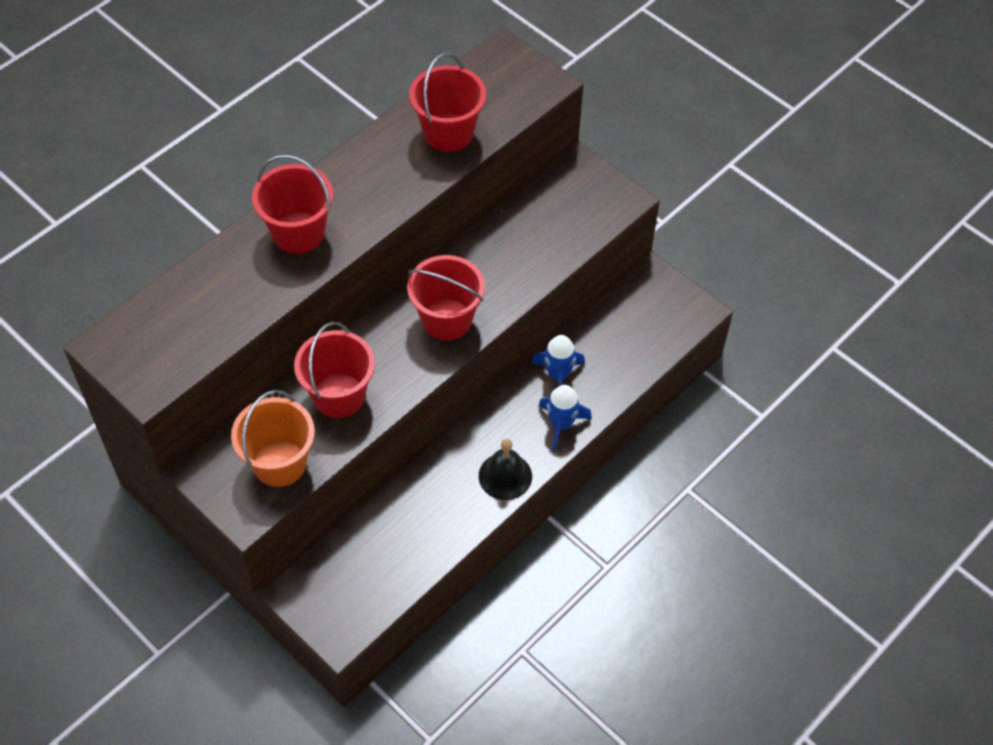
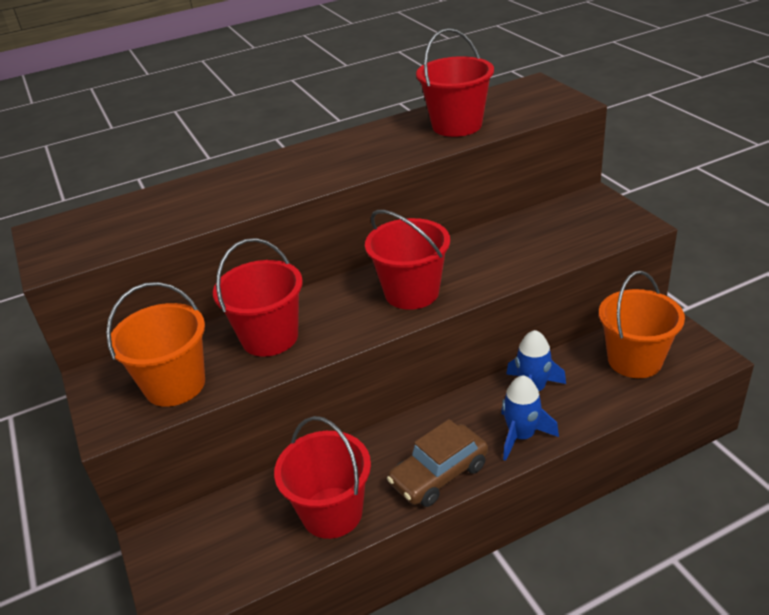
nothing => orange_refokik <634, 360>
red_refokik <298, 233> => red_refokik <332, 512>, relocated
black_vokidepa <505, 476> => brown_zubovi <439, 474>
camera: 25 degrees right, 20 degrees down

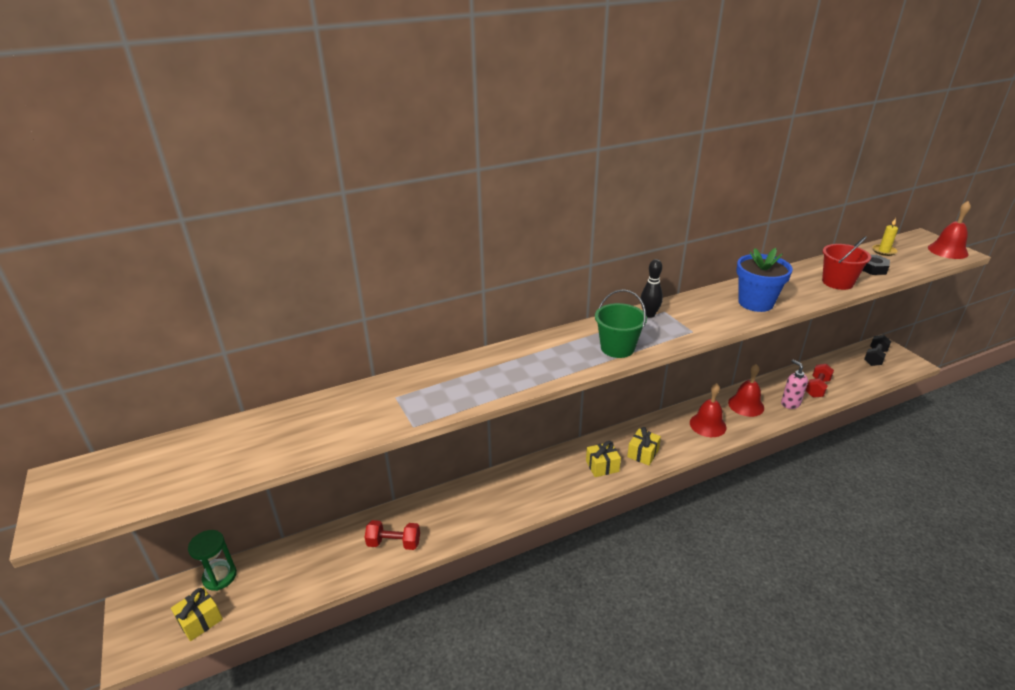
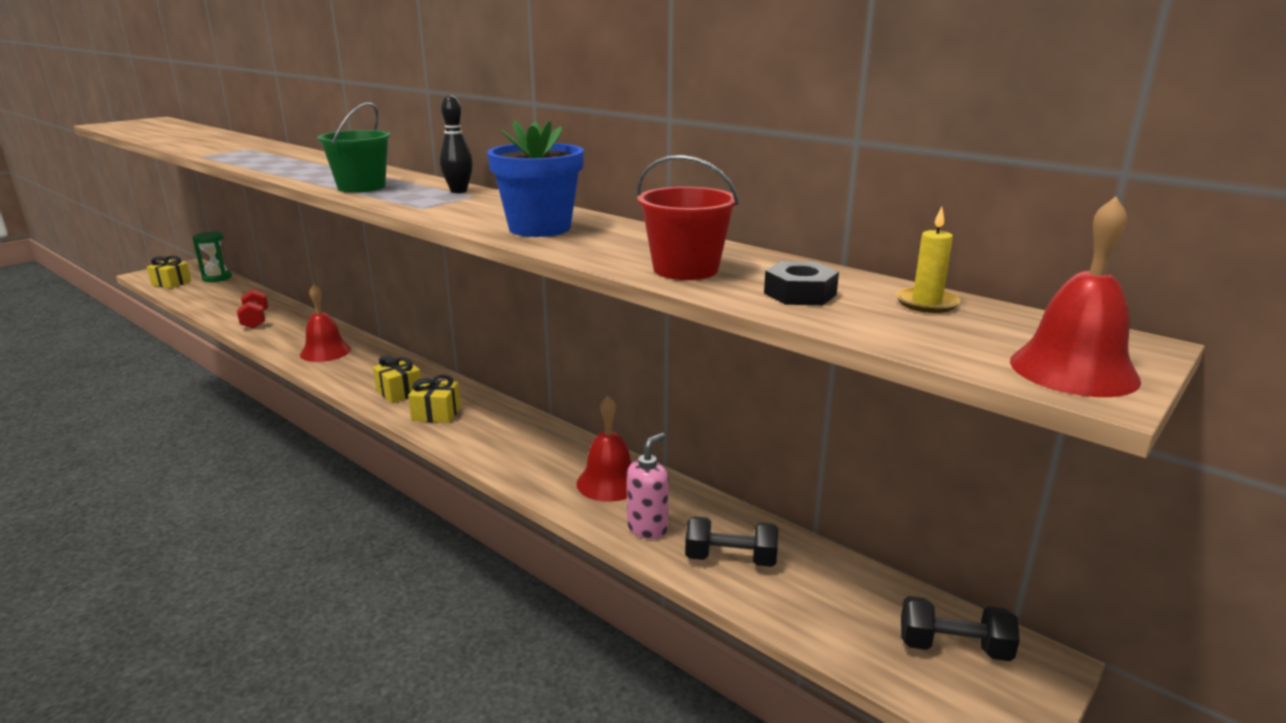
red_vokidepa <707, 425> => red_vokidepa <325, 352>, relocated
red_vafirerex <817, 388> => black_vafirerex <730, 559>
camera: 65 degrees right, 10 degrees down

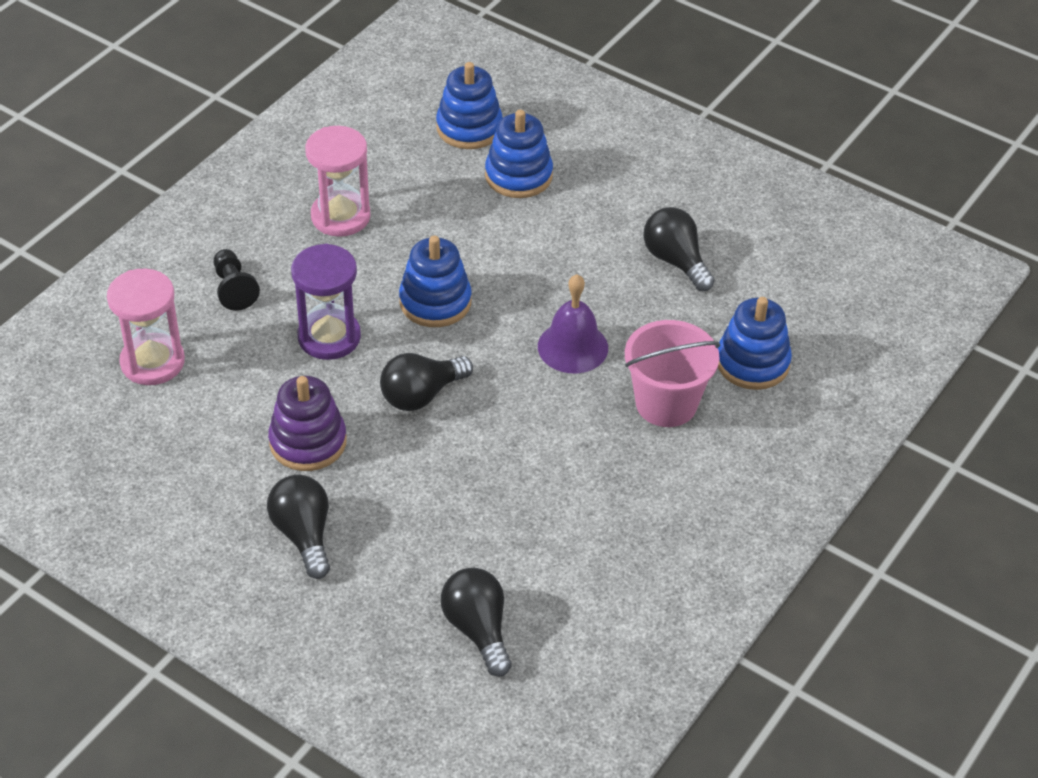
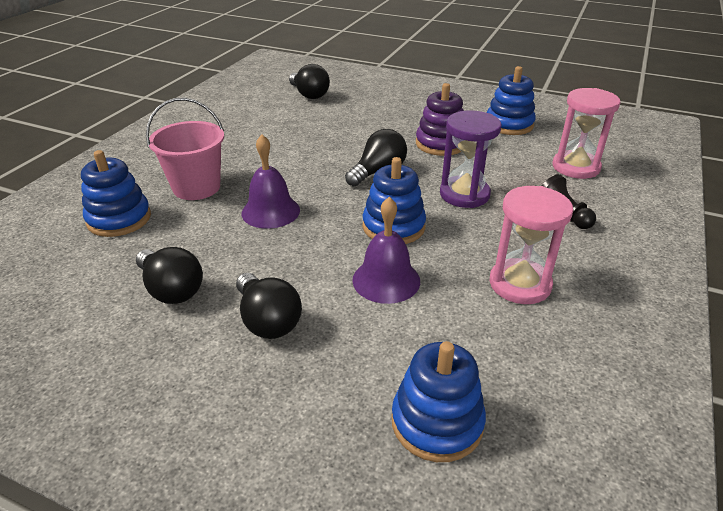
nothing => purple_vokidepa <386, 280>
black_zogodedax <303, 535> => black_zogodedax <268, 320>, relocated
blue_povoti <518, 176> => blue_povoti <509, 124>, relocated
camera: 170 degrees right, 10 degrees down

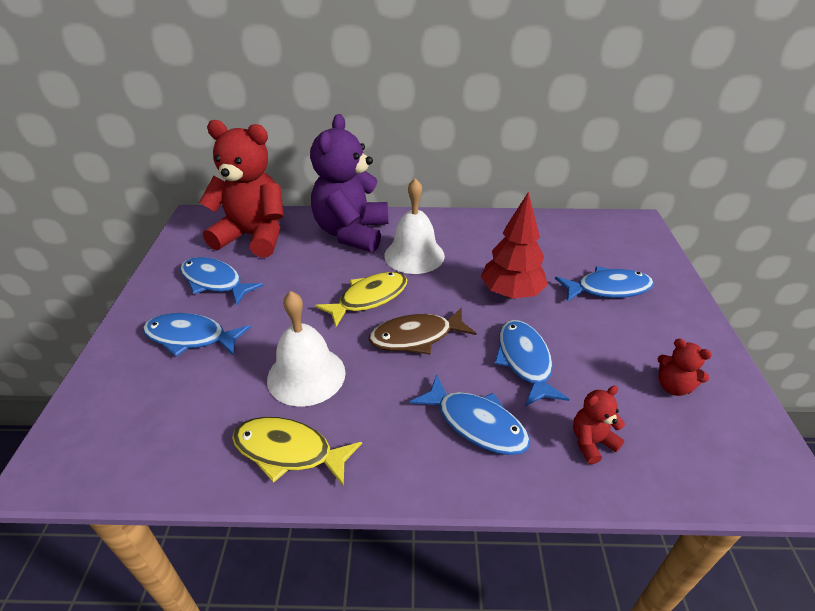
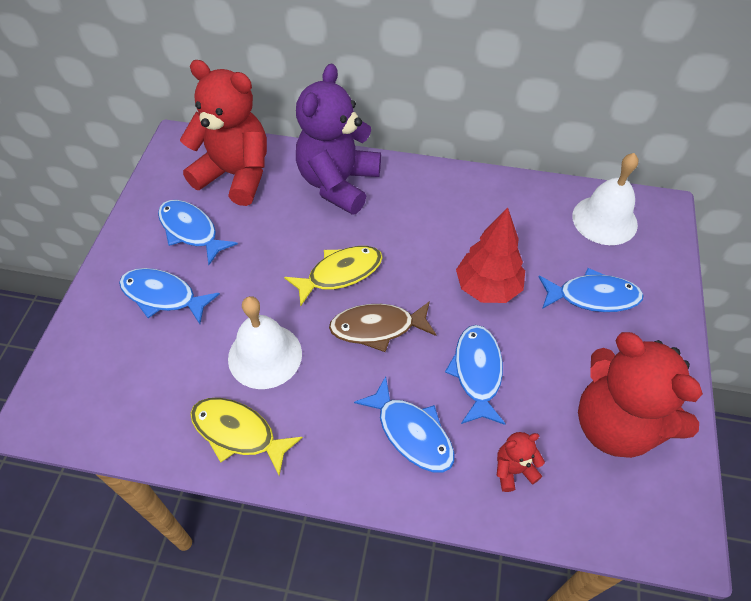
white_vokidepa <414, 255> => white_vokidepa <604, 220>, relocated
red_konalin <673, 386> => red_konalin <616, 424>, x2.41
camera: 10 degrees right, 15 degrees up

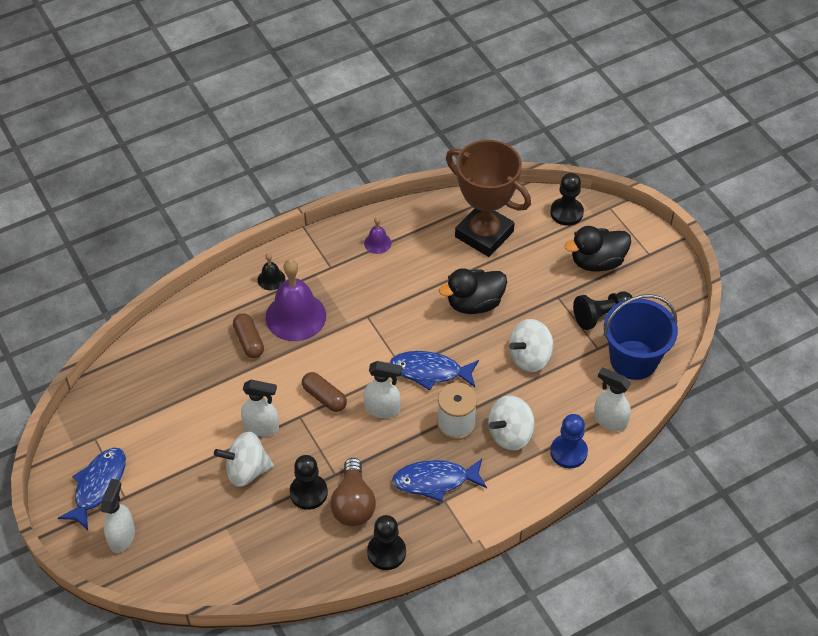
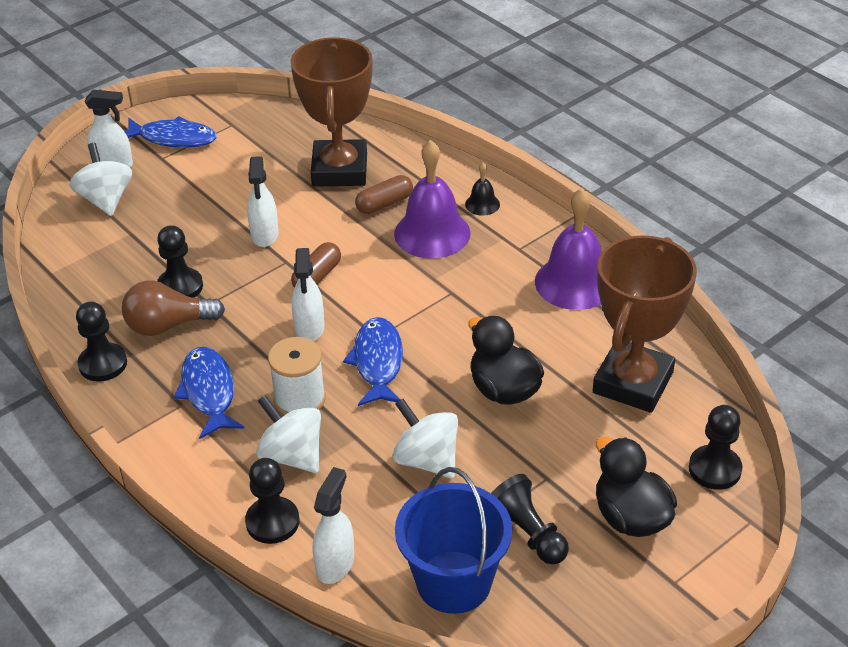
nothing => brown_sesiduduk <340, 170>
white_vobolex <246, 470> => white_vobolex <106, 200>, relocated
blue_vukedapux <568, 452> => black_vukedapux <272, 522>
purple_vokidepa <377, 243> => purple_vokidepa <574, 282>, x2.14
camera: 80 degrees right, 10 degrees down

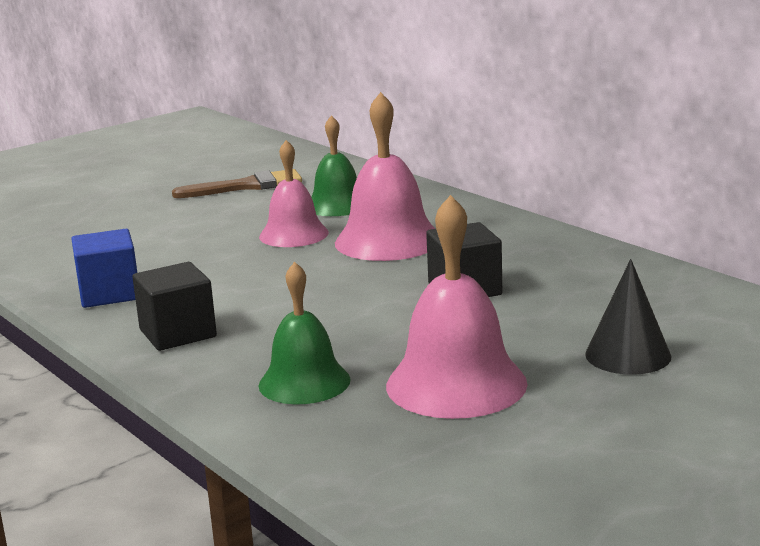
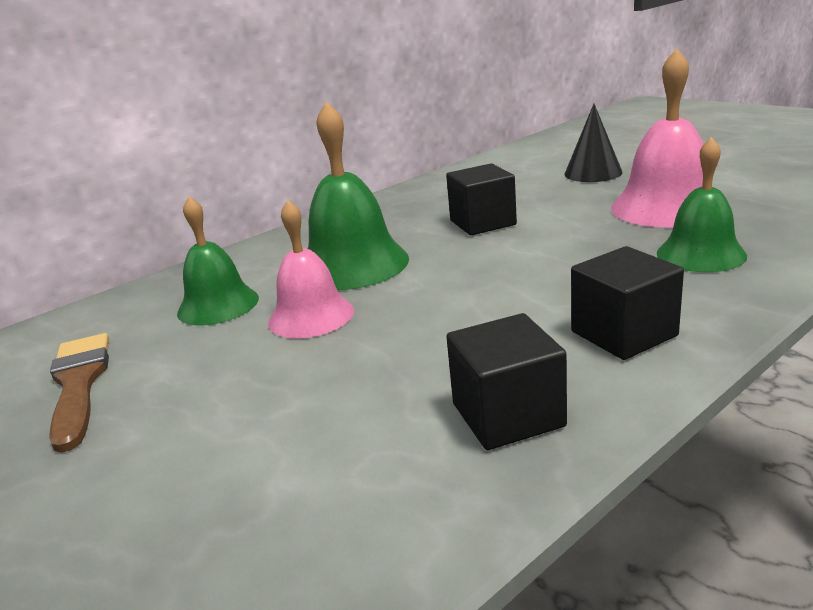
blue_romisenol <109, 294> => black_romisenol <508, 415>
pink_vokidepa <388, 241> => green_vokidepa <352, 264>
camera: 90 degrees left, 5 degrees up

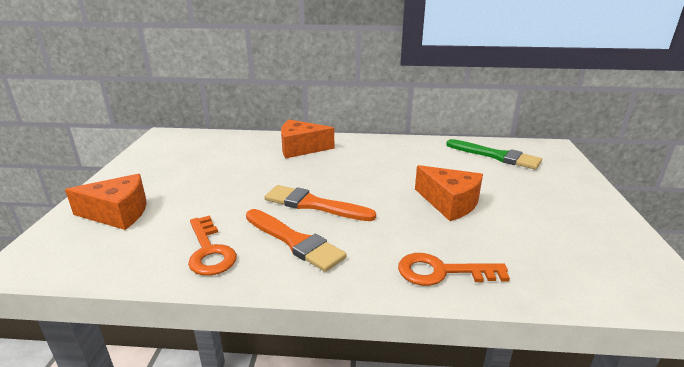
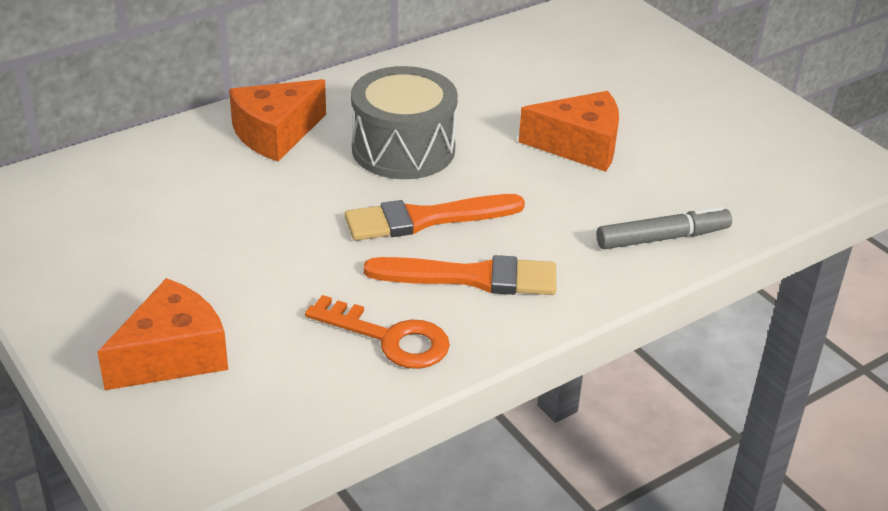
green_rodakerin <496, 156> => nothing
nothing => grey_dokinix <403, 149>
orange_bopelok <442, 272> => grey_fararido <662, 238>
camera: 40 degrees left, 10 degrees up

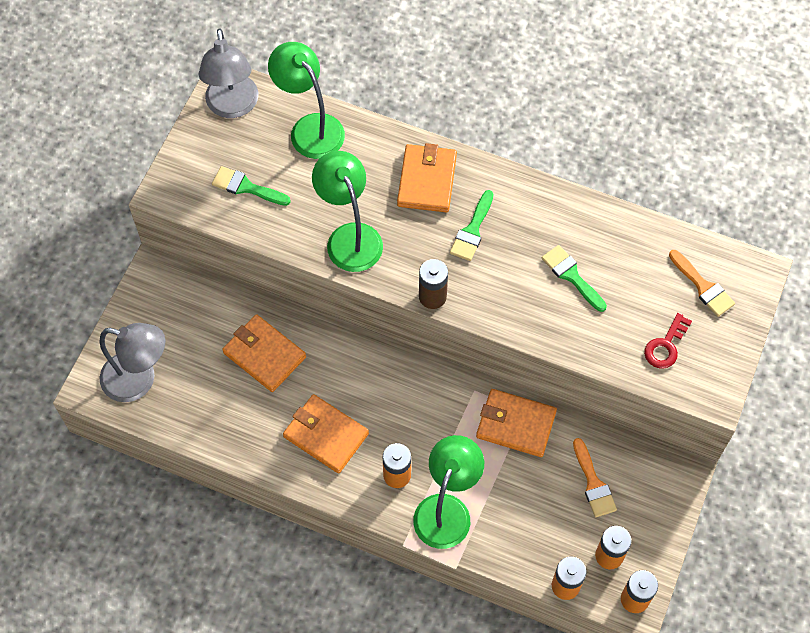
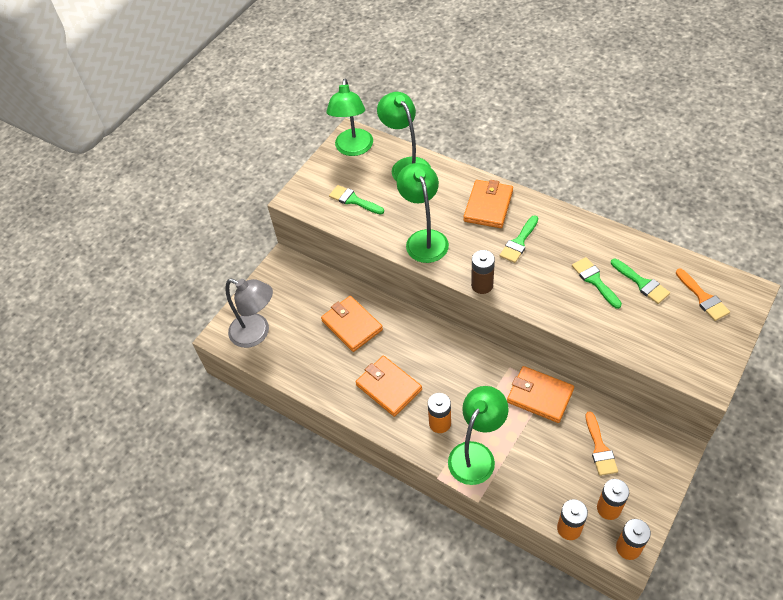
red_bopelok <665, 346> => nothing
nothing => green_rodakerin <641, 283>
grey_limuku <233, 106> => green_limuku <353, 149>
camera: 15 degrees right, 10 degrees down

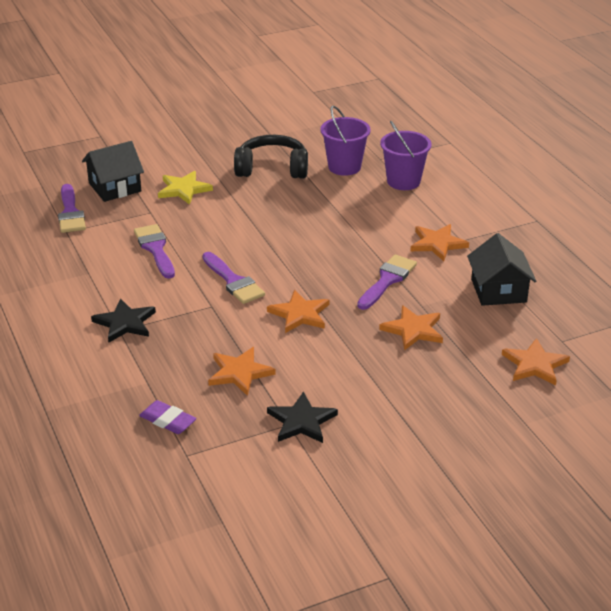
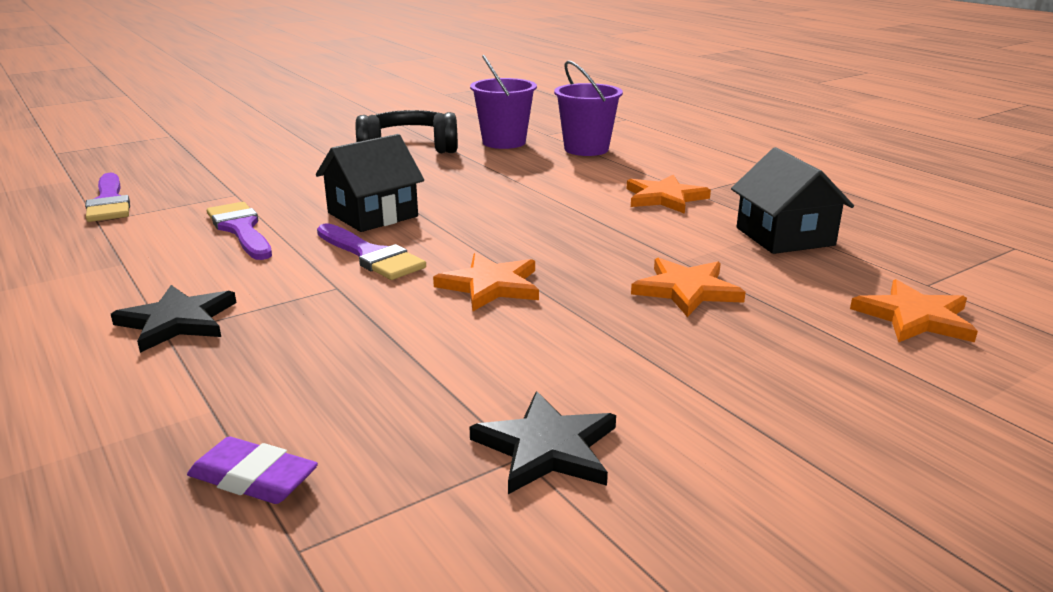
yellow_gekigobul <184, 189> => nothing
orange_gekigobul <239, 373> => nothing
purple_rodakerin <387, 280> => nothing
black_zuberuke <114, 187> => black_zuberuke <372, 215>, relocated
camera: 10 degrees left, 10 degrees down

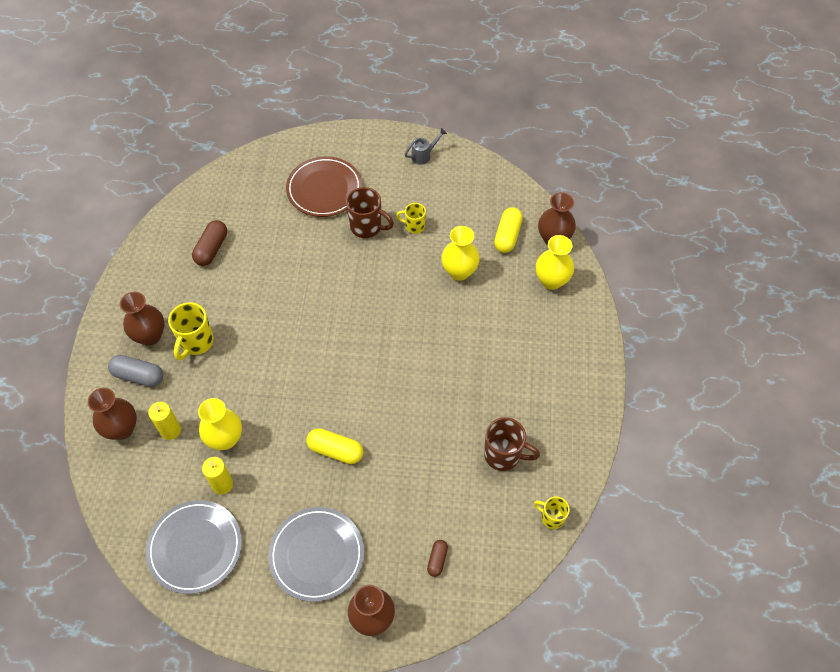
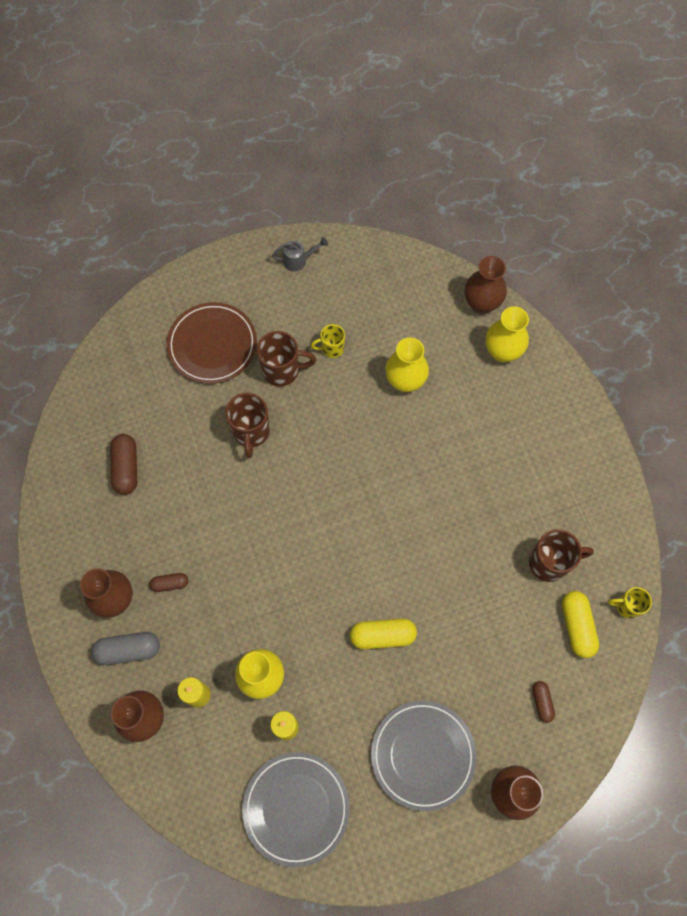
nothing => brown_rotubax <251, 432>
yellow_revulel <507, 236> => yellow_revulel <577, 626>, relocated
yellow_rotubax <196, 342> => brown_revulel <170, 584>
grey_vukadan <424, 155> => grey_vukadan <299, 260>, 45 degrees clockwise
camera: 25 degrees left, 10 degrees up

